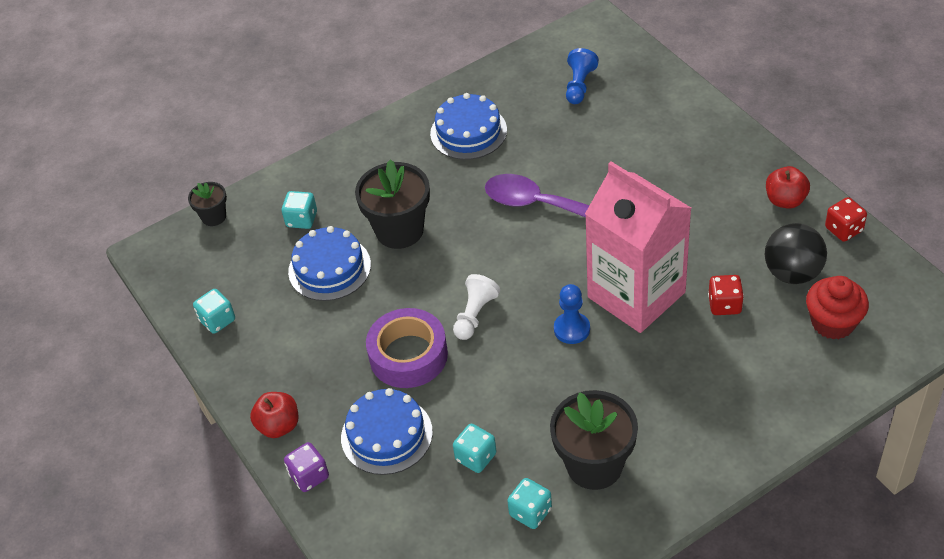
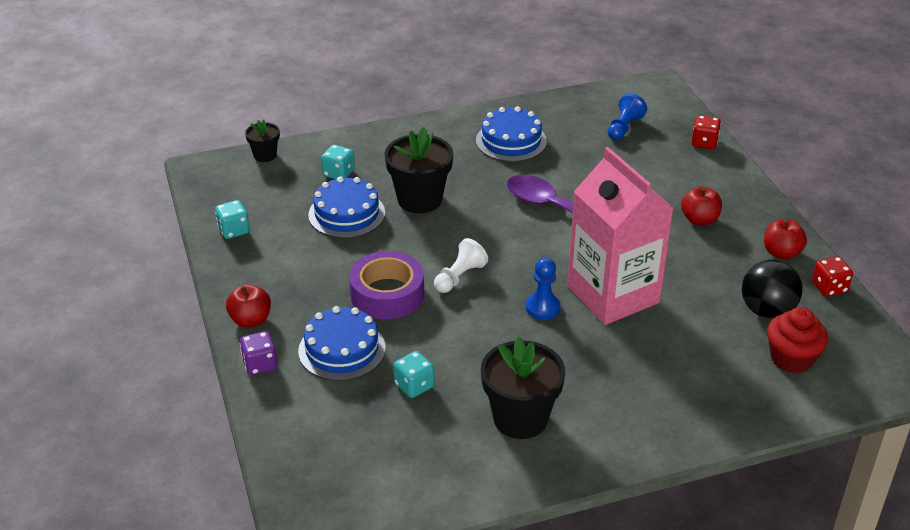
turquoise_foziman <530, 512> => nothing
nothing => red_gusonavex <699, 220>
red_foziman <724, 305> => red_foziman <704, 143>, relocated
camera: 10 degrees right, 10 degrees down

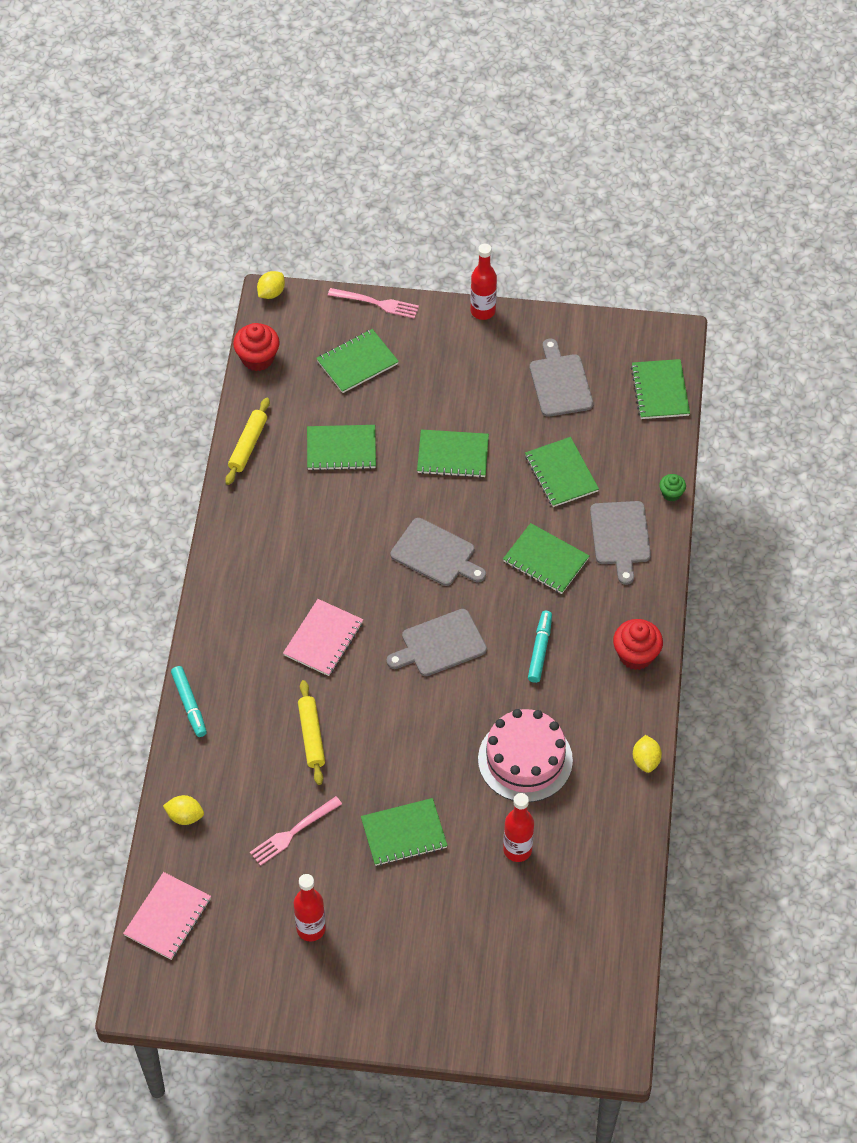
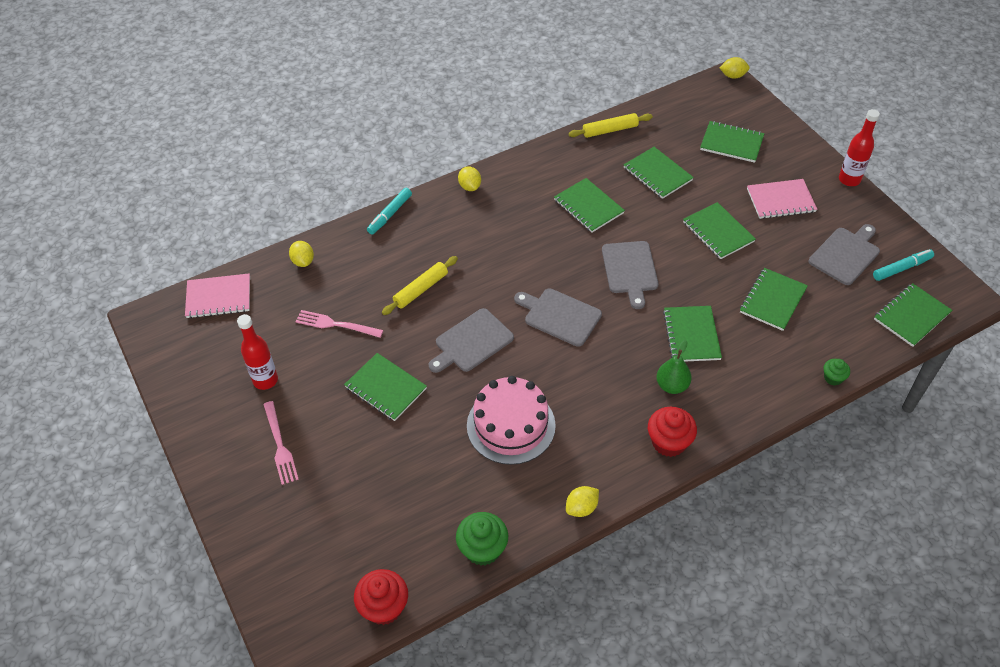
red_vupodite <517, 850> => nothing
nothing => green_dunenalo <482, 549>
nothing => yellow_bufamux <470, 186>
nothing => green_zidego <588, 207>
nothing => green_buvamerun <672, 385>
red_dunenalo <257, 358> => red_dunenalo <384, 607>, relocated
pink_zidego <323, 639> => pink_zidego <781, 200>, relocated
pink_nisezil <377, 303> => pink_nisezil <280, 446>, relocated
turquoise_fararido <540, 649> => turquoise_fararido <902, 268>, relocated
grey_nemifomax <620, 537> => grey_nemifomax <471, 342>, relocated
camera: 55 degrees right, 5 degrees down

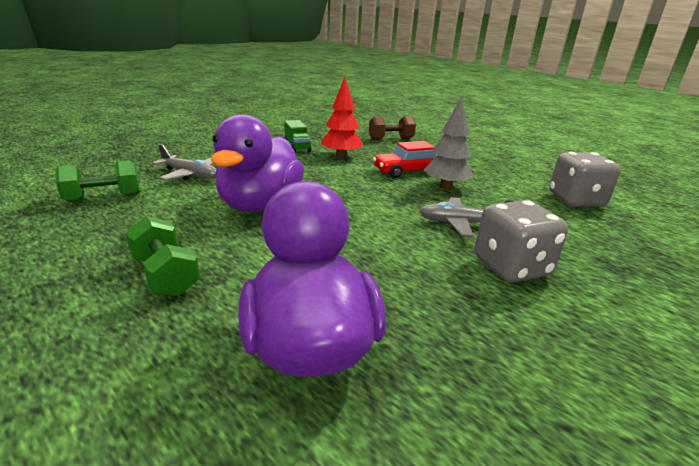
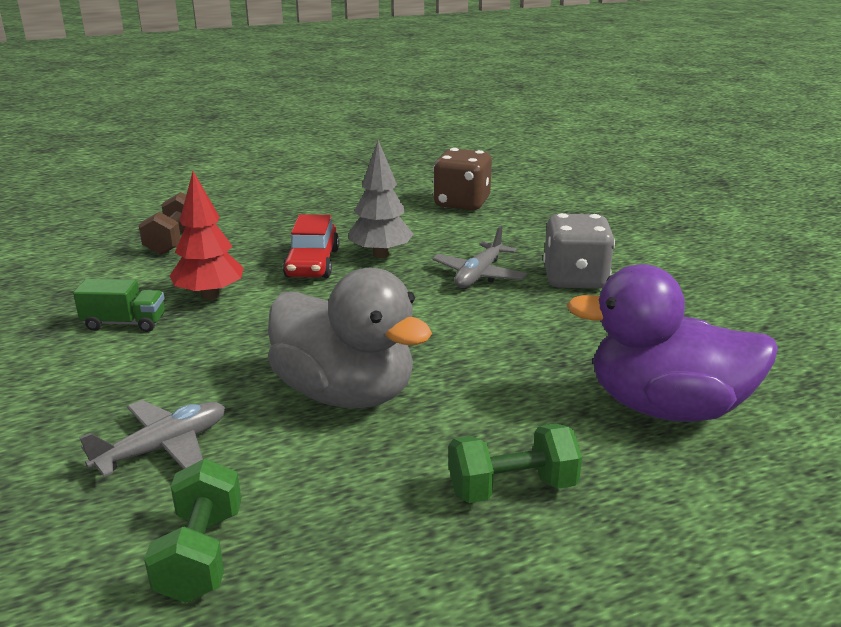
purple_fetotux <259, 205> => grey_fetotux <345, 393>
grey_foziman <575, 200> => brown_foziman <462, 203>
camera: 65 degrees left, 0 degrees up

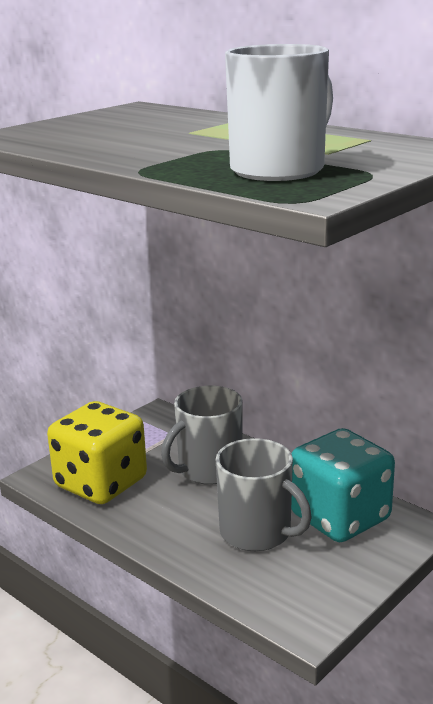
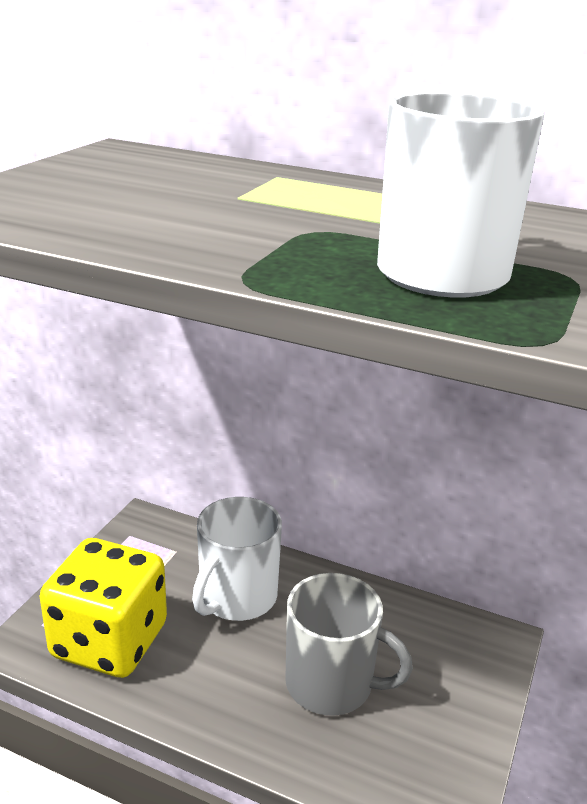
turquoise_foziman <340, 517> => nothing
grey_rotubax <208, 470> => white_rotubax <237, 597>
camera: 20 degrees left, 5 degrees up

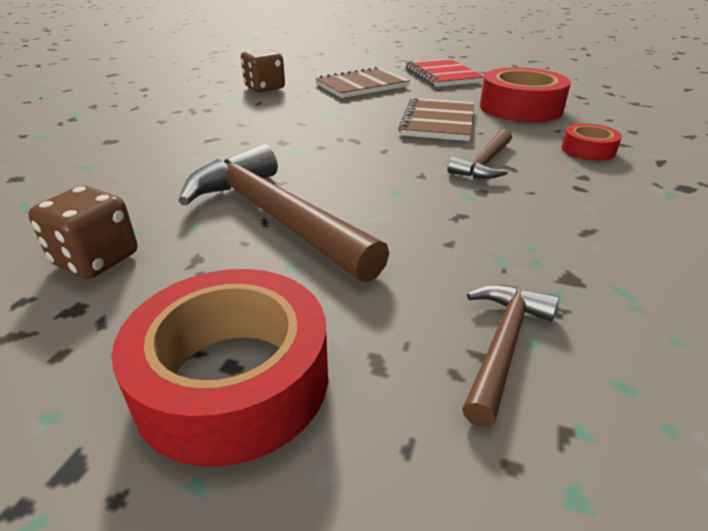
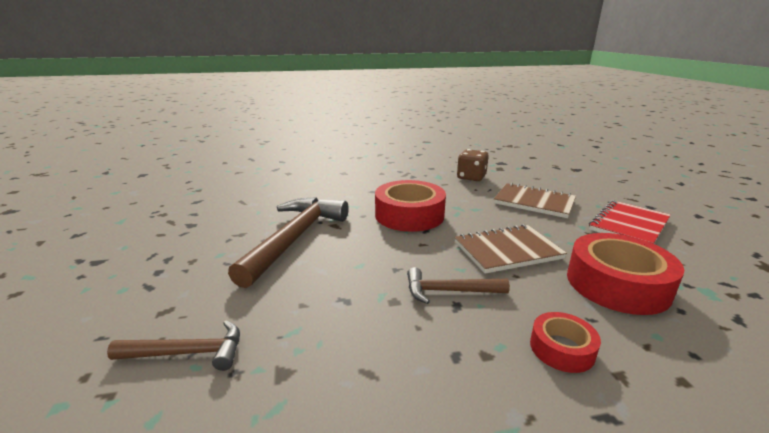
brown_foziman <96, 259> => nothing
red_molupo <233, 379> => red_molupo <409, 215>, relocated
camera: 60 degrees right, 10 degrees down

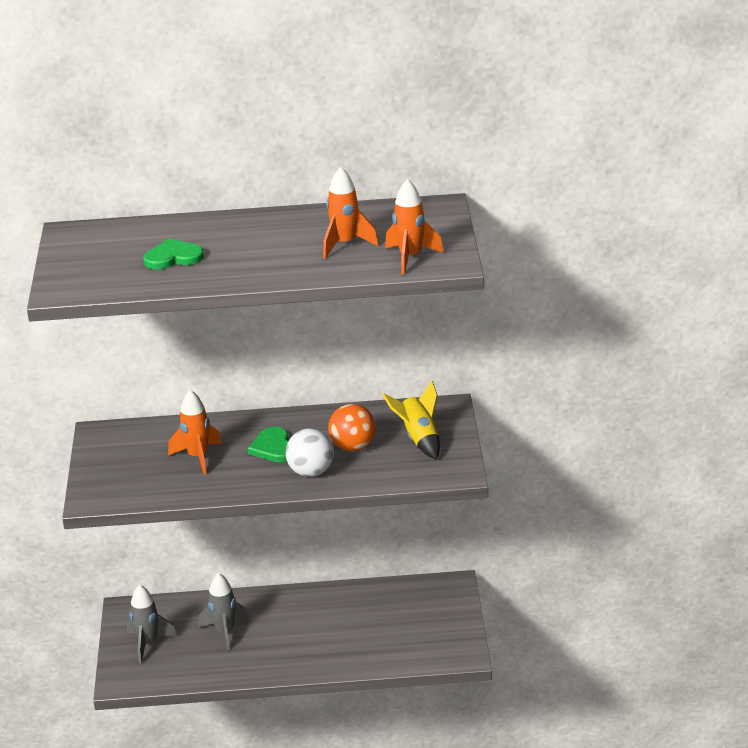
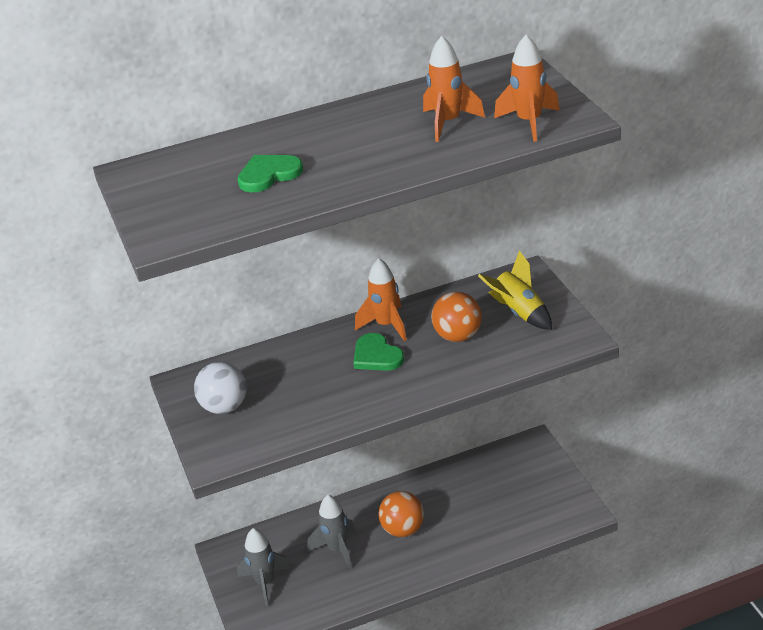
nothing => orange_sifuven <403, 529>
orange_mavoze <198, 457> => orange_mavoze <386, 325>, relocated
white_sifuven <311, 472> => white_sifuven <224, 407>, relocated
camera: 15 degrees left, 5 degrees up

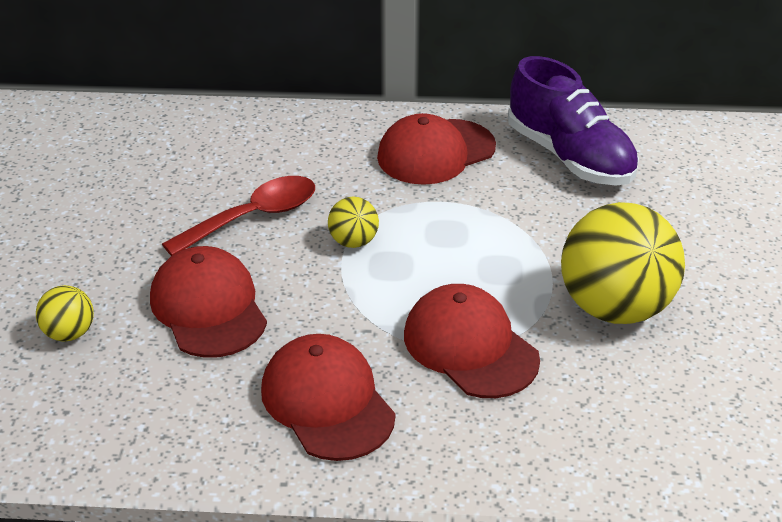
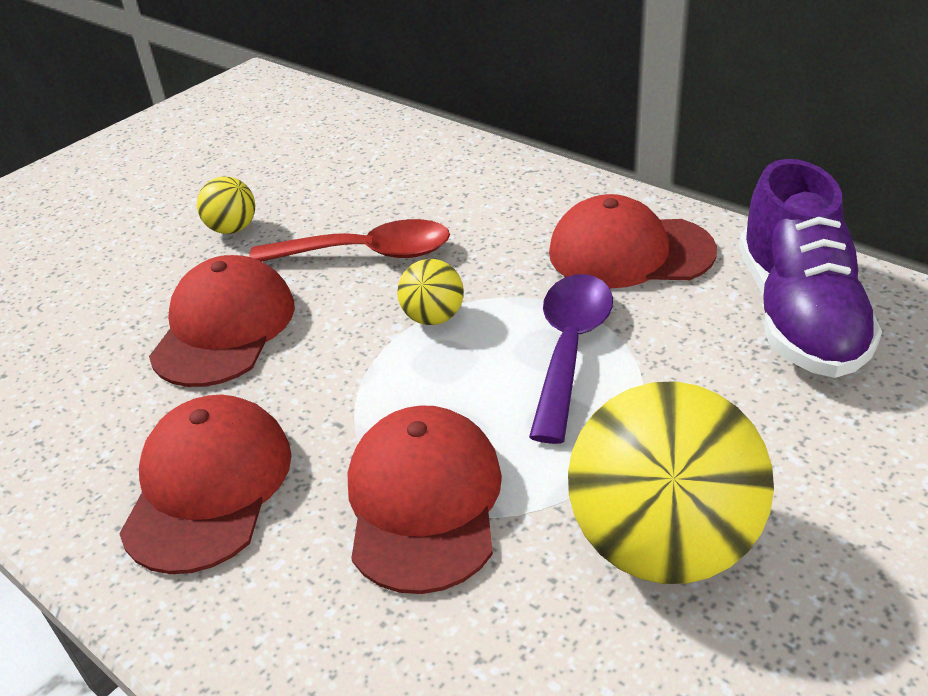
nothing => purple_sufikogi <570, 349>
yellow_sifuven <69, 333> => yellow_sifuven <232, 229>, relocated
camera: 40 degrees right, 0 degrees up

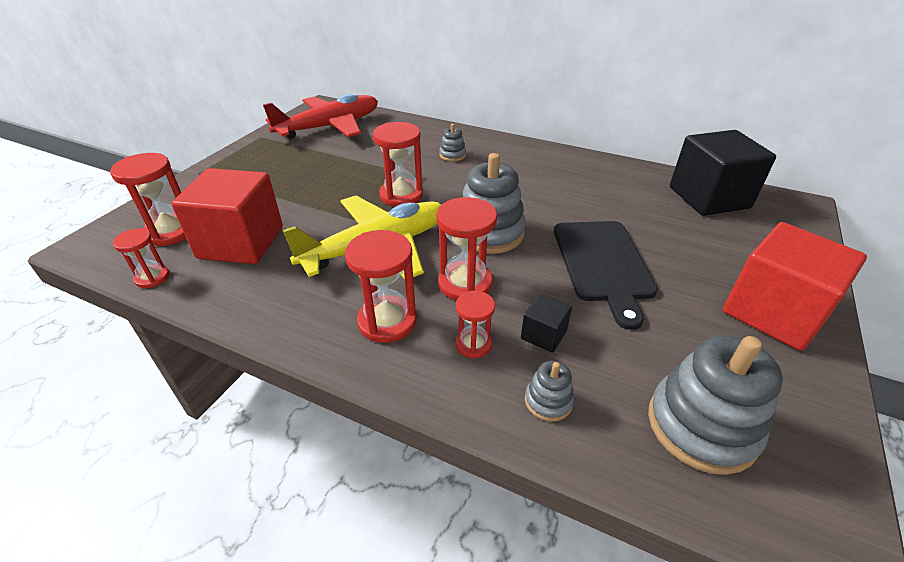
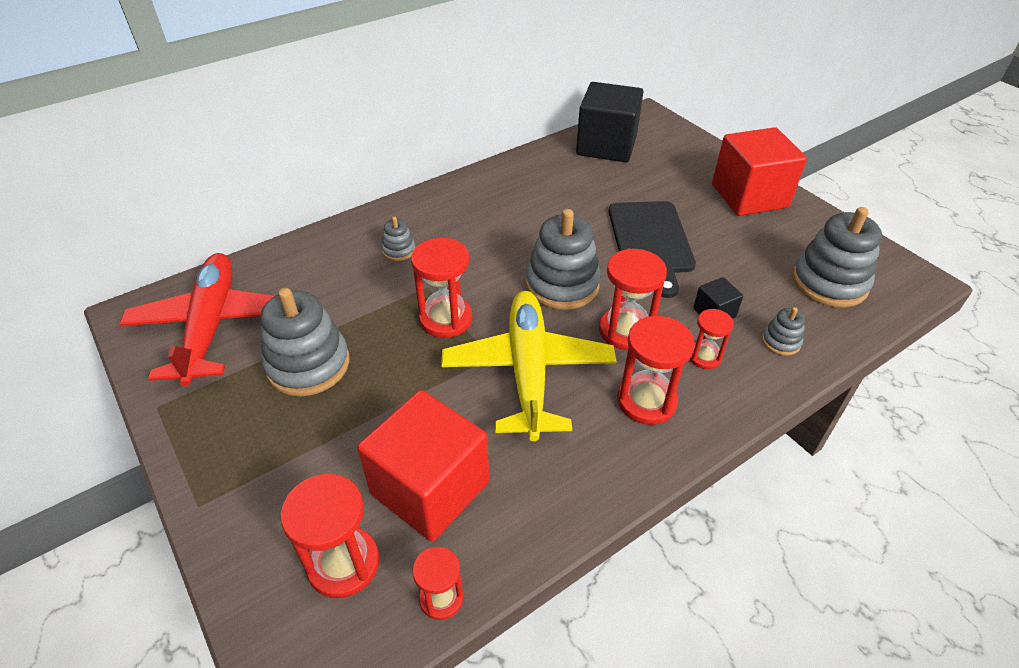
nothing => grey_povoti <308, 365>
black_nemifomax <603, 264> => black_nemifomax <651, 241>, 60 degrees clockwise
camera: 60 degrees left, 5 degrees up

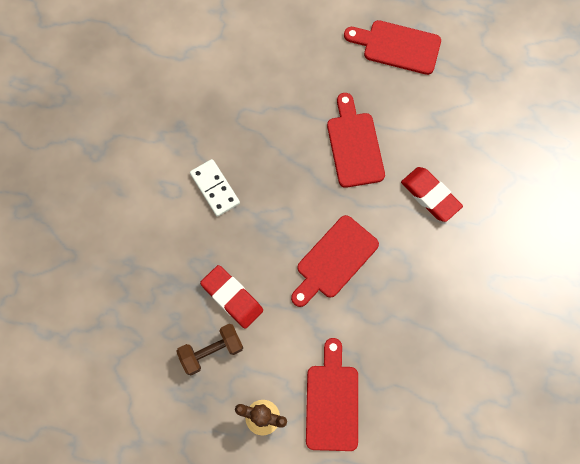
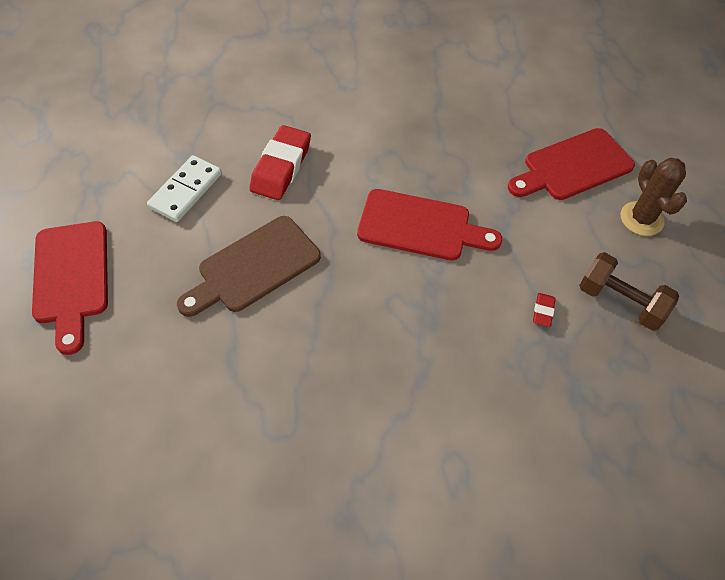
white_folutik <215, 188> => white_folutik <186, 190>, relocated
red_nemifomax <354, 145> => brown_nemifomax <254, 267>
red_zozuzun <232, 297> => red_zozuzun <543, 311>, x0.44
camera: 120 degrees left, 15 degrees down

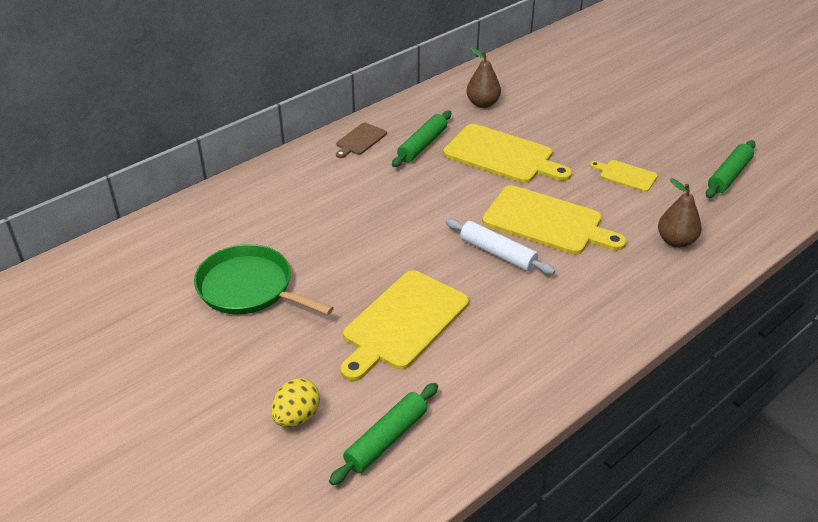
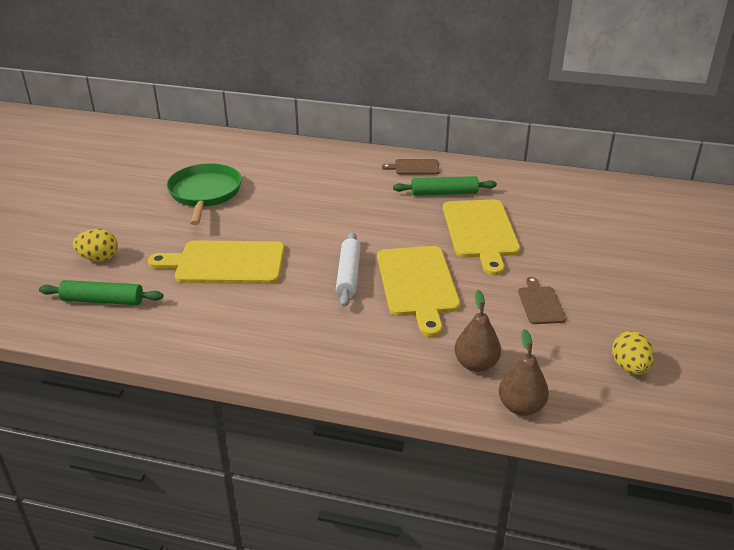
brown_buvamerun <482, 103> => brown_buvamerun <521, 407>, relocated
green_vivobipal <729, 176> => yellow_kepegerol <629, 367>
yellow_nemifomax <625, 175> => brown_nemifomax <540, 303>
camera: 55 degrees right, 5 degrees down

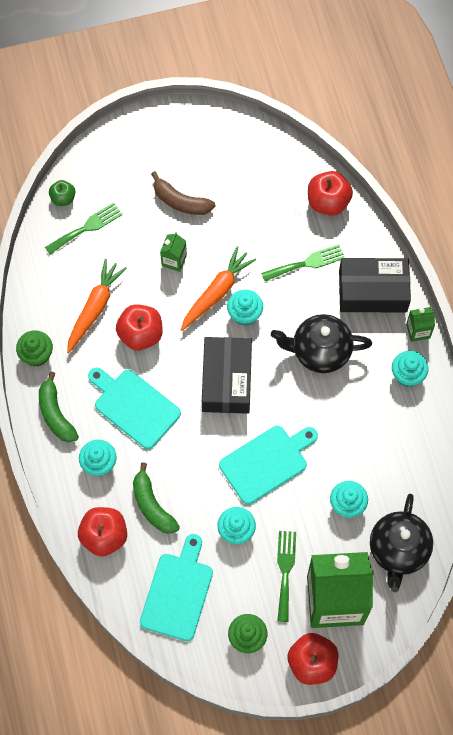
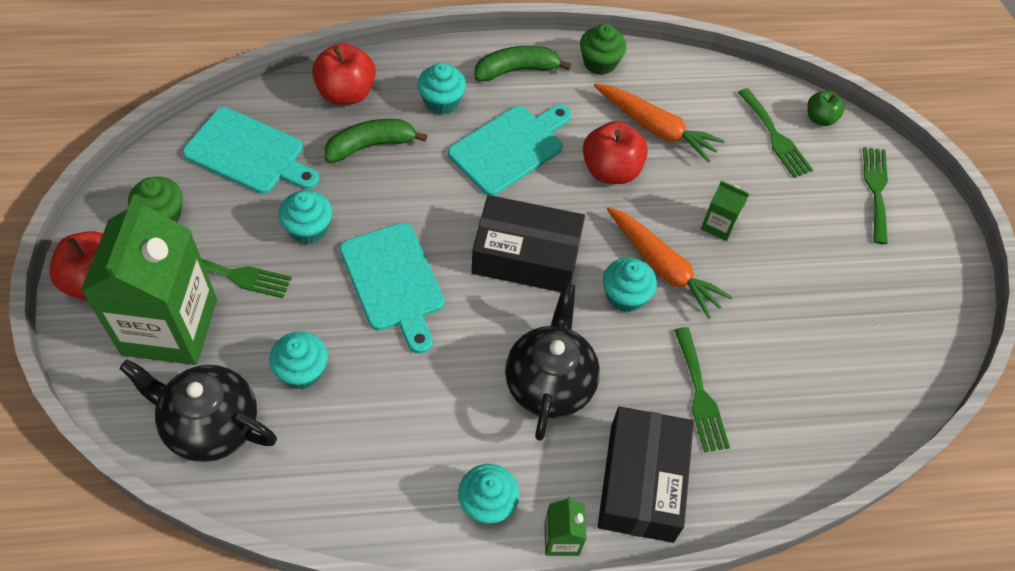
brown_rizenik <180, 201> => nothing
red_gusonavex <328, 202> => nothing
nothing => green_nisezil <876, 190>
camera: 95 degrees right, 10 degrees down

